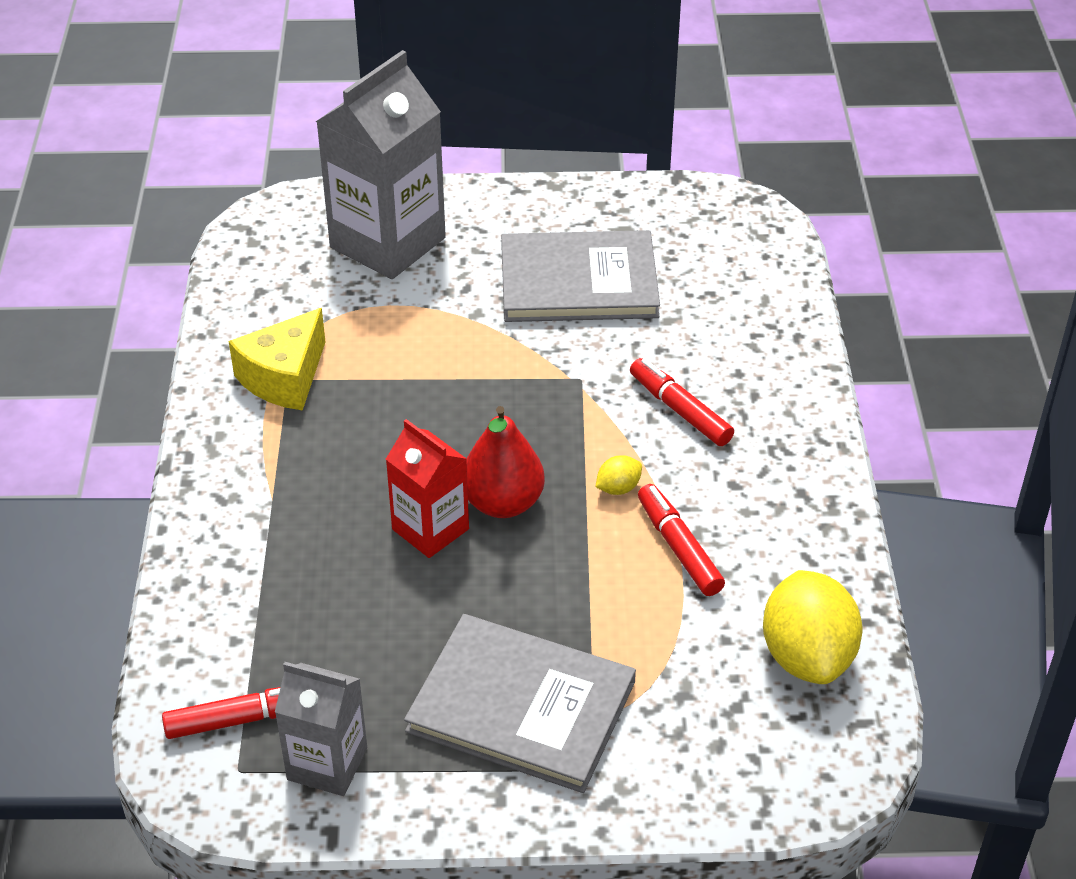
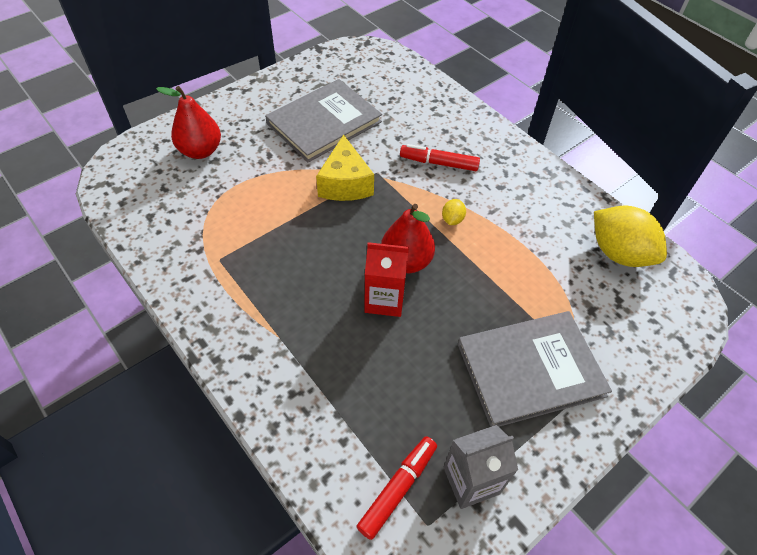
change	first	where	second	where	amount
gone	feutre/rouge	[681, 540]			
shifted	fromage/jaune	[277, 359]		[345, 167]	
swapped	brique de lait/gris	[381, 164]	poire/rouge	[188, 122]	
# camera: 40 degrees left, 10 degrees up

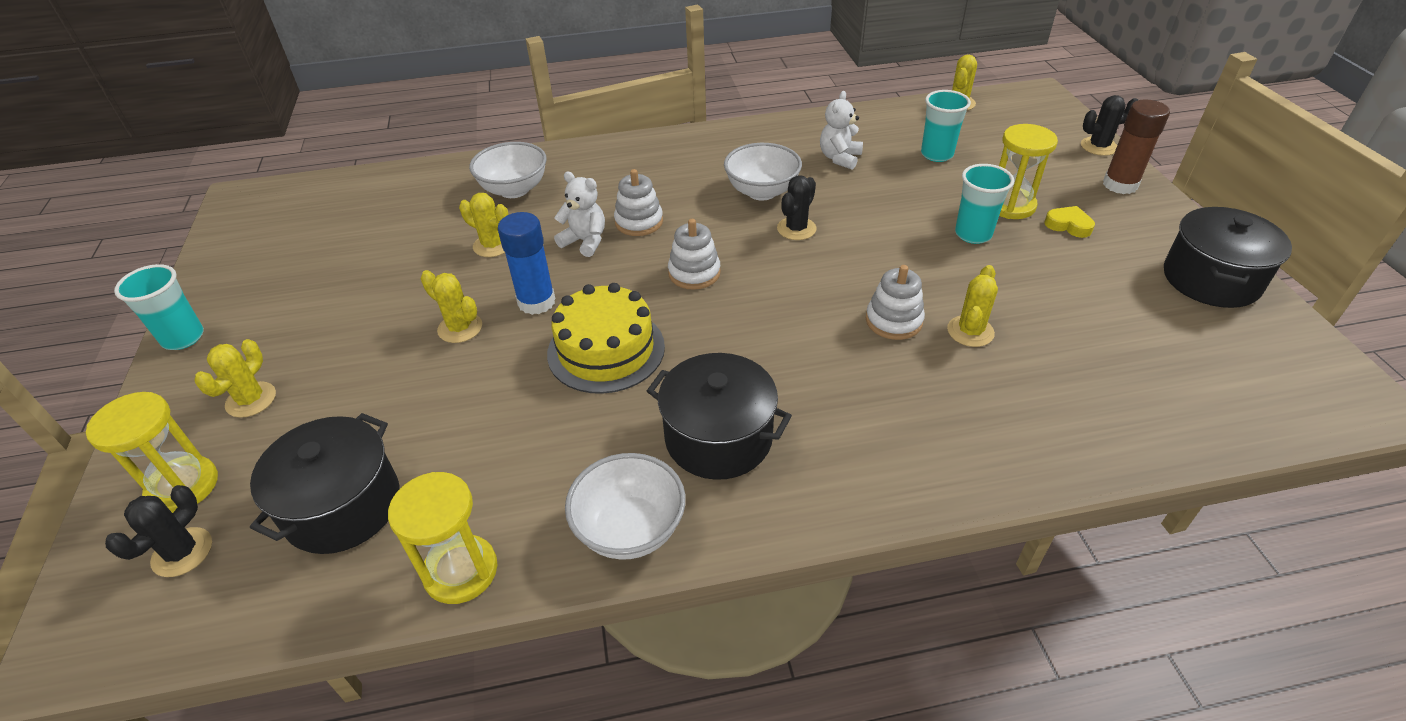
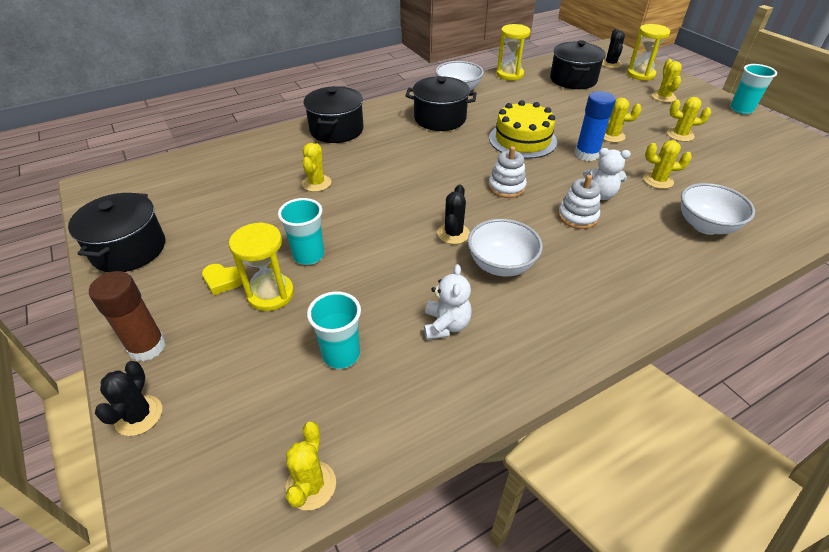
change	first	where	second	where	amount
gone	jouet à empiler/blanc	[895, 302]			
new			marmite/noir	[334, 114]	
new			cactus/jaune	[689, 119]	
rotated	cactus/noir	[1109, 125]		[128, 398]	60 degrees counterclockwise
# camera: 160 degrees right, 0 degrees up

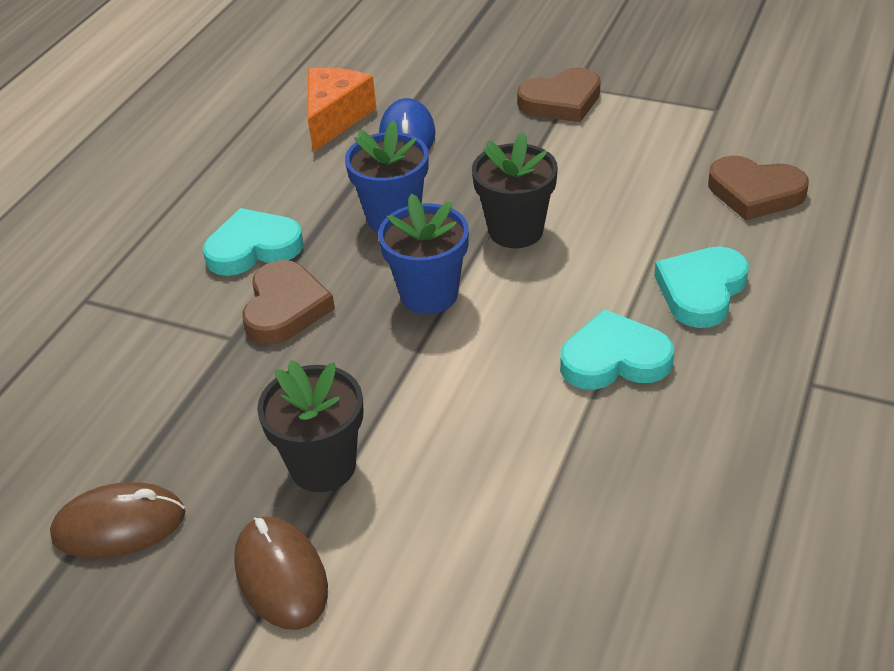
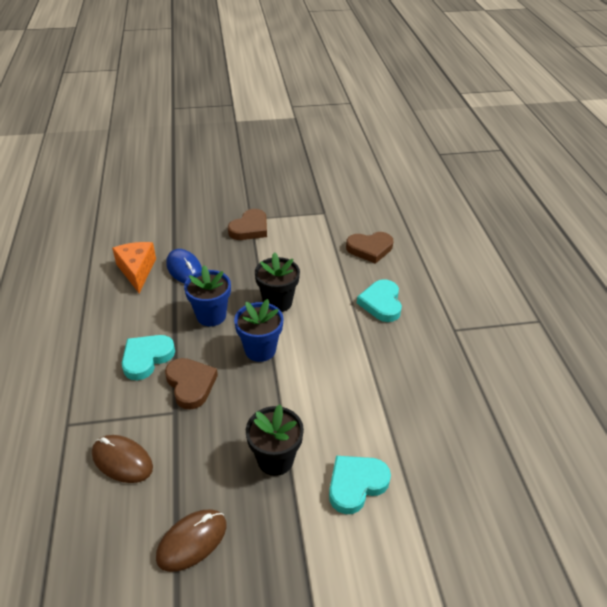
change	first	where	second	where	amount
shifted	souris/marron	[281, 573]		[122, 459]	
shifted	cœur/turquoise	[617, 349]		[360, 485]	
# camera: 35 degrees left, 0 degrees up

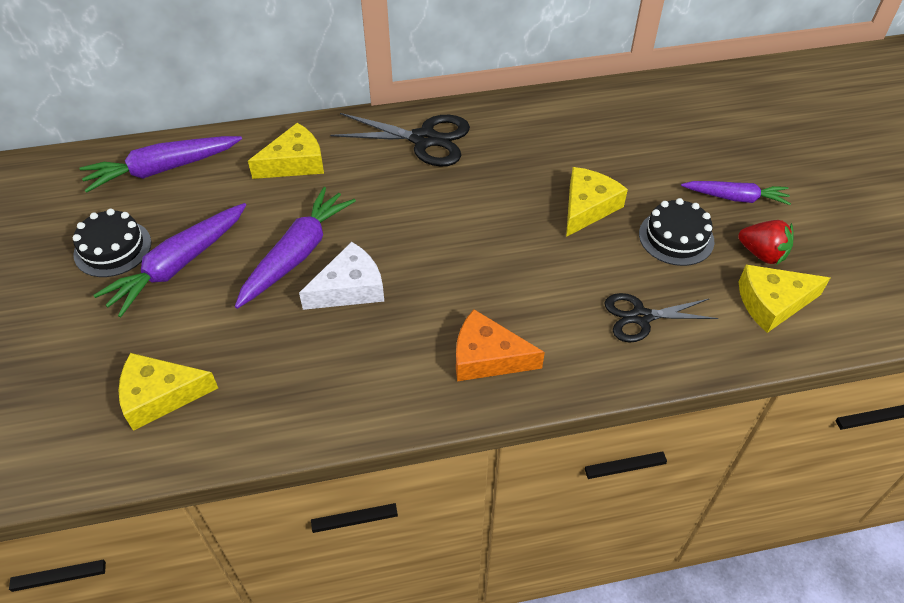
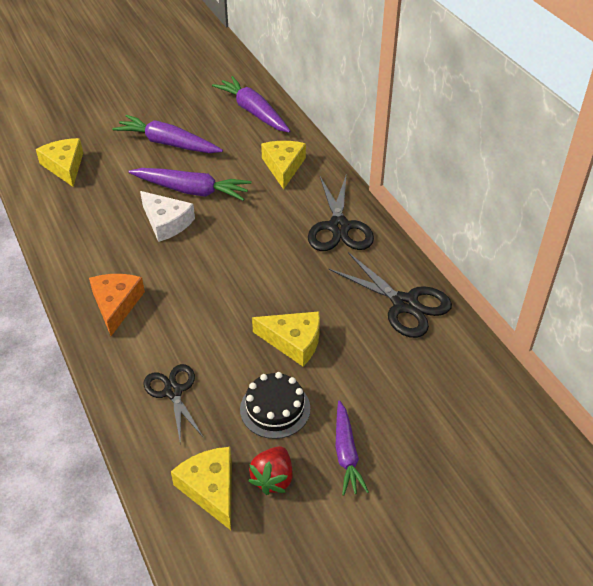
change	first	where	second	where	amount
gone	gâteau/noir	[112, 243]			
new			ciseaux/noir	[390, 295]	
rotated	fromage/jaune	[286, 151]		[283, 165]	135 degrees counterclockwise
# camera: 75 degrees right, 5 degrees down

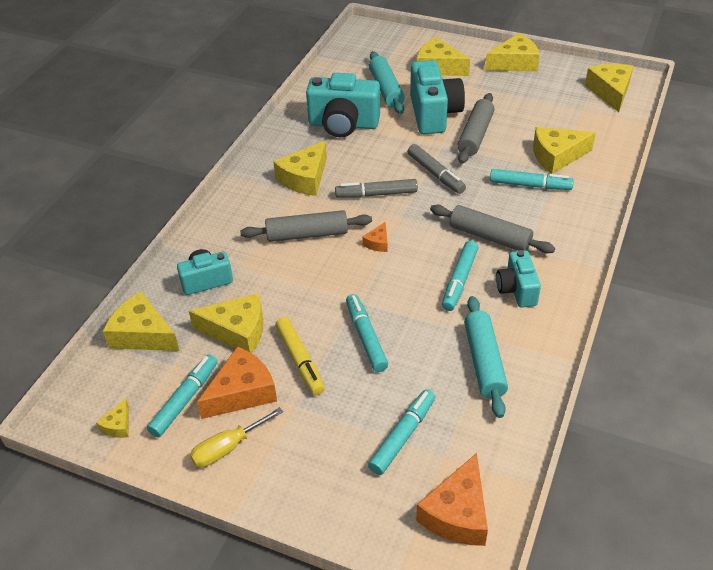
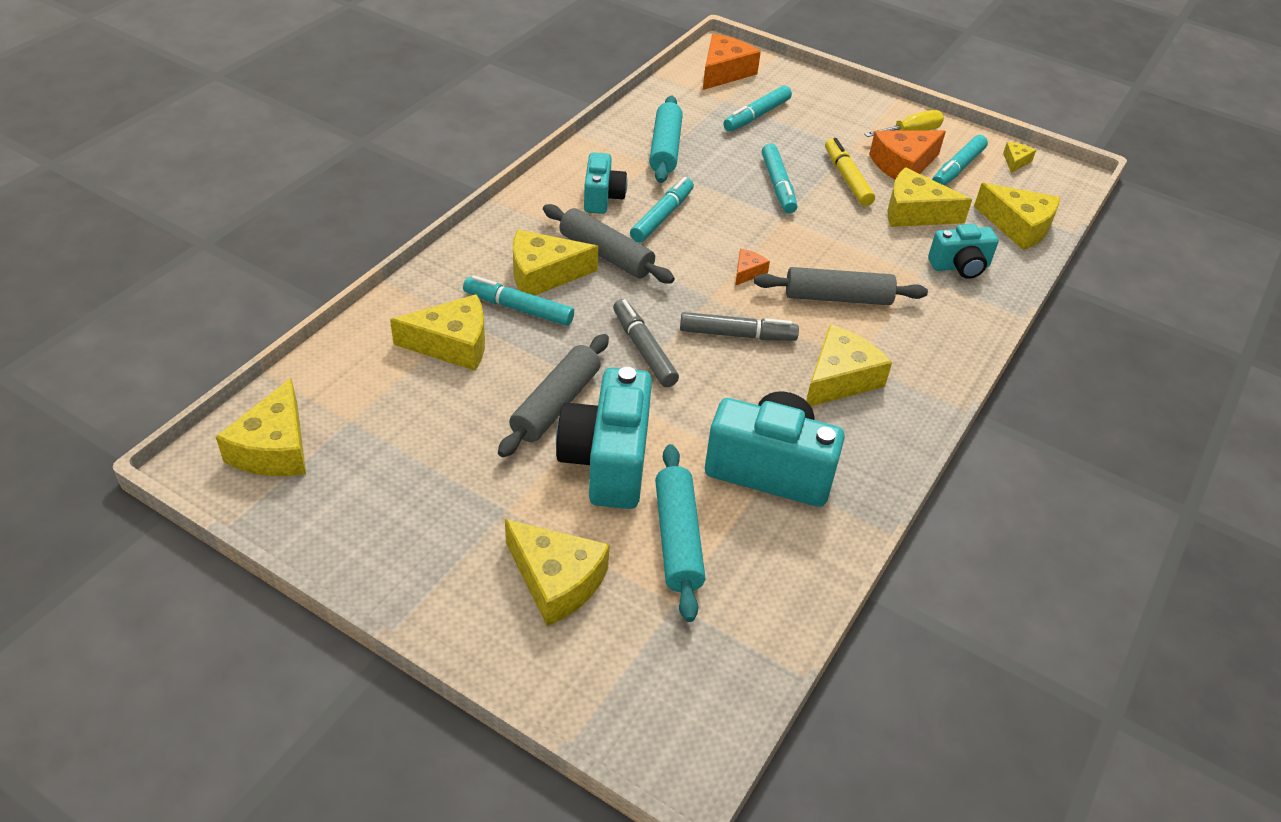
change	first	where	second	where	amount
shifted	fromage/jaune	[512, 52]		[555, 262]	
# camera: 175 degrees left, 0 degrees up

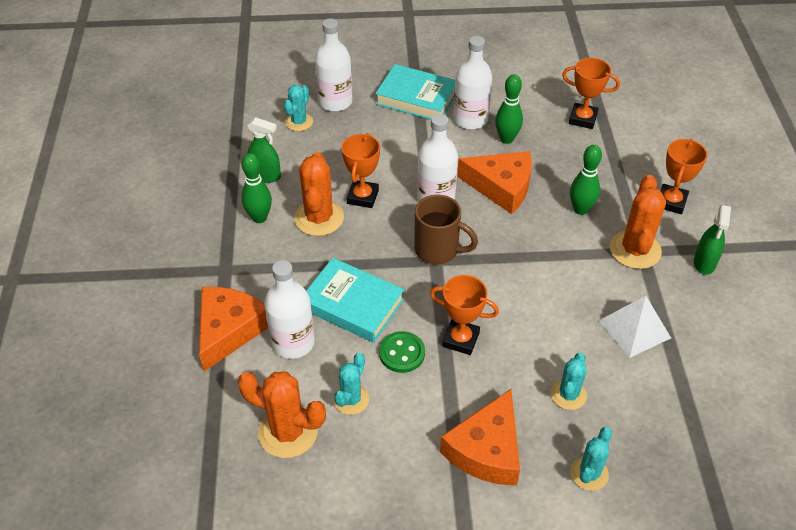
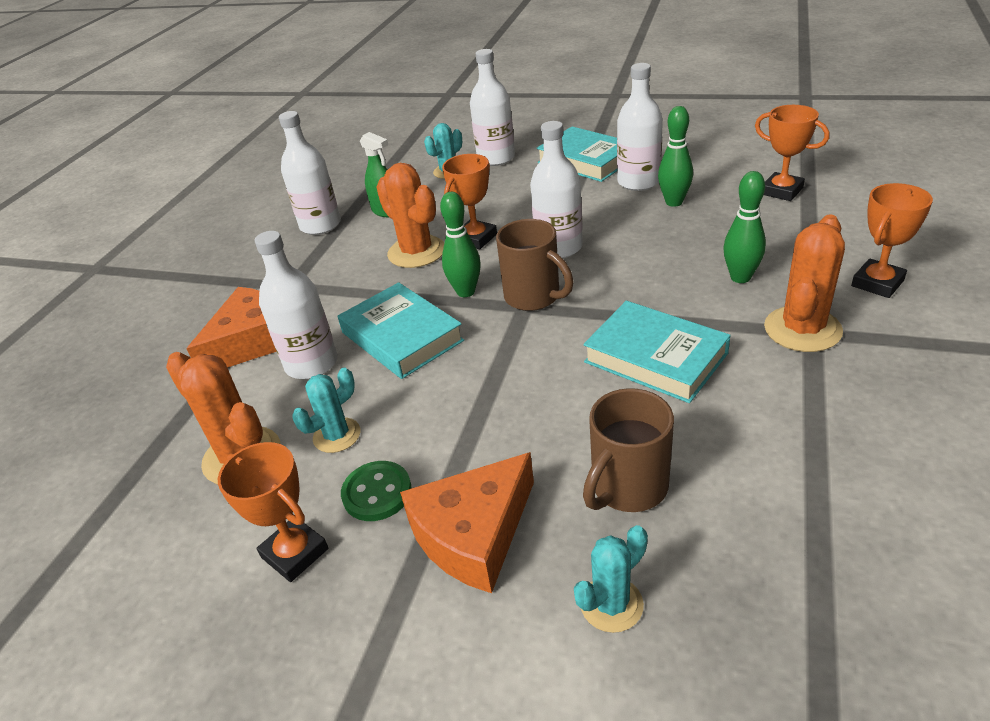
change	first	where	second	where	amount
gone	fromage/orange	[494, 182]			
gone	pyramide/blanc	[635, 327]			
gone	vaporisateur/vert	[712, 240]			
new			bouteille/blanc	[310, 173]	
new			livre/turquoise	[657, 352]	
shifted	quille/vert	[256, 188]		[460, 244]	
shifted	bouton/vert	[402, 352]		[376, 491]	
shifted	trophée/orange	[464, 315]		[273, 512]	
swapped	cactus/turquoise	[569, 381]	tasse/marron	[628, 450]	
rotated	cactus/orange	[319, 194]		[410, 215]	60 degrees counterclockwise
# camera: 25 degrees right, 10 degrees down

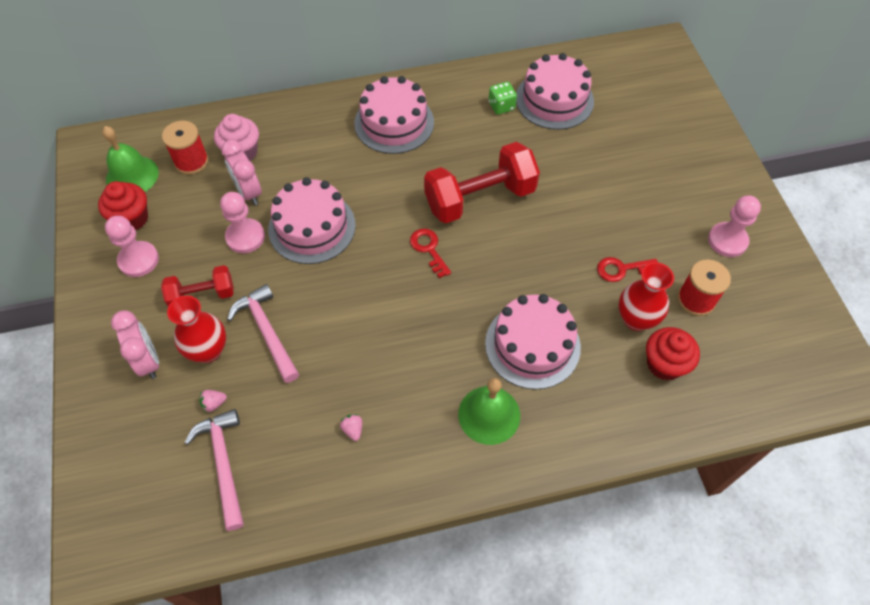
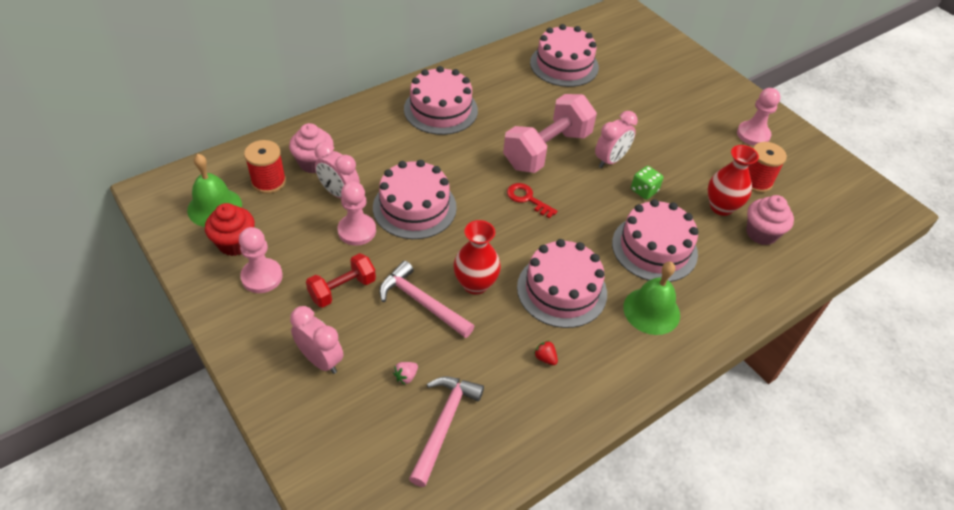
change	first	where	second	where	amount
gone	clé/rouge	[627, 269]			
new			gâteau/rose	[562, 283]	
new			réveil/rose	[616, 139]	
shifted	vase/rouge	[196, 329]		[477, 257]	
shifted	dé/vert	[503, 98]		[647, 183]	
repainted	fraise/rose	[351, 427]	fraise/rouge	[546, 352]	
repainted	haltère/rouge	[482, 182]	haltère/rose	[550, 133]	
repainted	muffin/rouge	[673, 353]	muffin/rose	[770, 220]	
rotated	marteau/rose	[214, 470]		[446, 432]	60 degrees clockwise
# camera: 25 degrees left, 10 degrees down

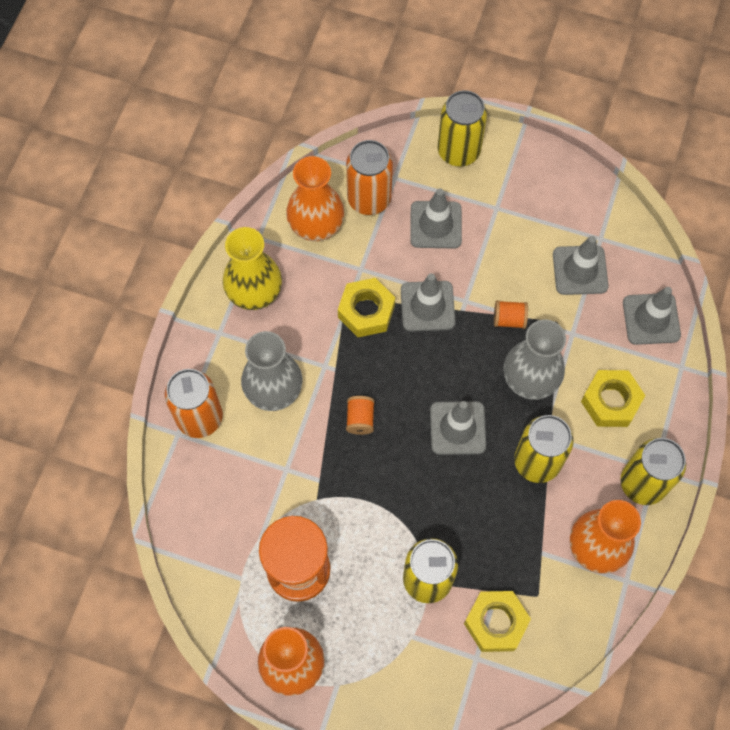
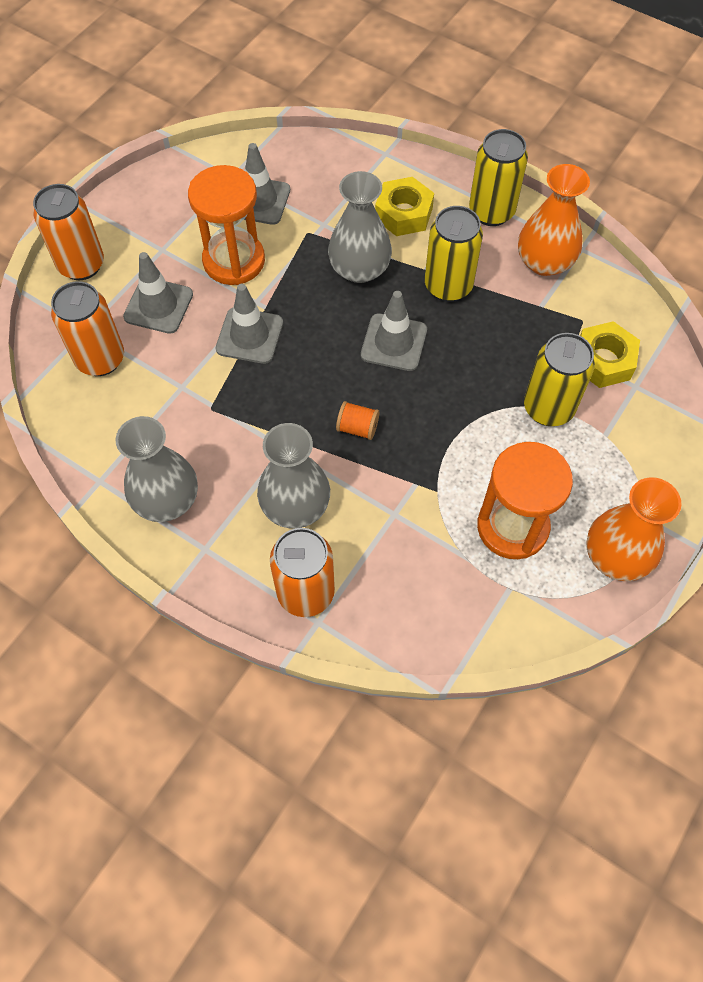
change	first	where	second	where	amount
gone	vase/orange	[315, 198]			
gone	écrou/jaune	[366, 307]			
gone	bobine/orange	[511, 314]			
gone	cône de chantier/gris	[652, 316]			
new			sablier/orange	[226, 225]	
repainted	vase/jaune	[252, 268]	vase/gris	[156, 469]	
repainted	canette/jaune	[462, 128]	canette/orange	[68, 232]	
# camera: 75 degrees left, 5 degrees down

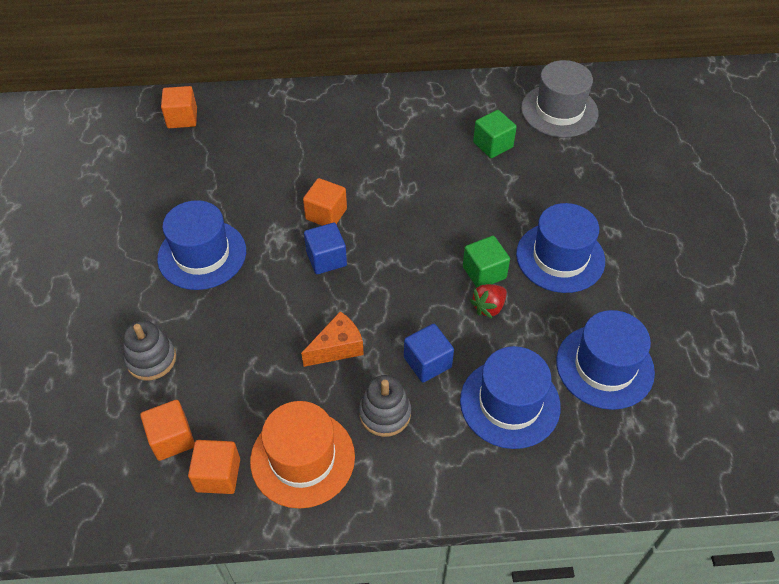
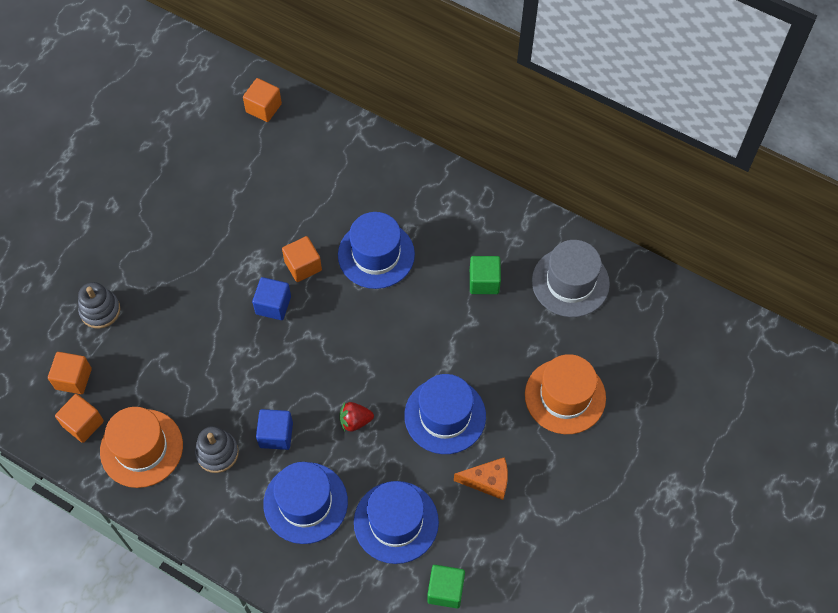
change	first	where	second	where	amount
new			chapeau/orange	[565, 394]	
shifted	chapeau/bleu	[201, 245]		[376, 250]	
shifted	fromage/orange	[332, 339]		[481, 478]	
shifted	cube/vert	[486, 261]		[446, 586]	
# camera: 35 degrees right, 10 degrees up

